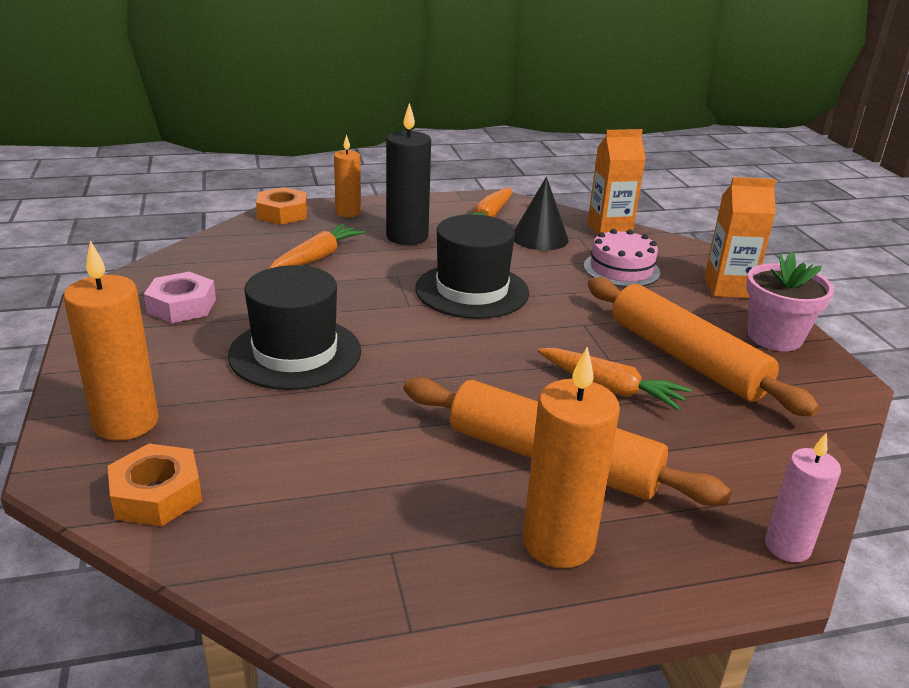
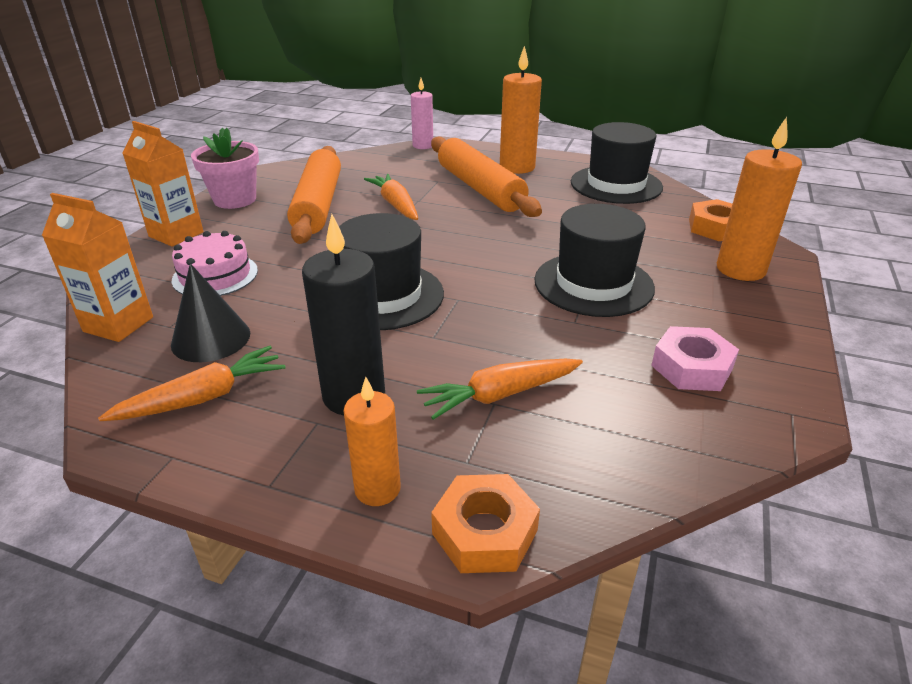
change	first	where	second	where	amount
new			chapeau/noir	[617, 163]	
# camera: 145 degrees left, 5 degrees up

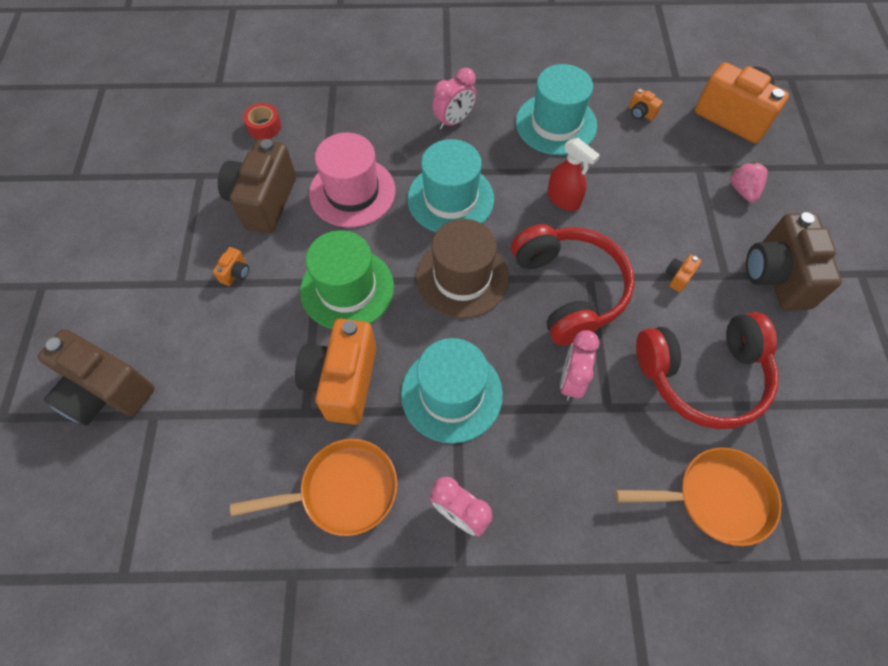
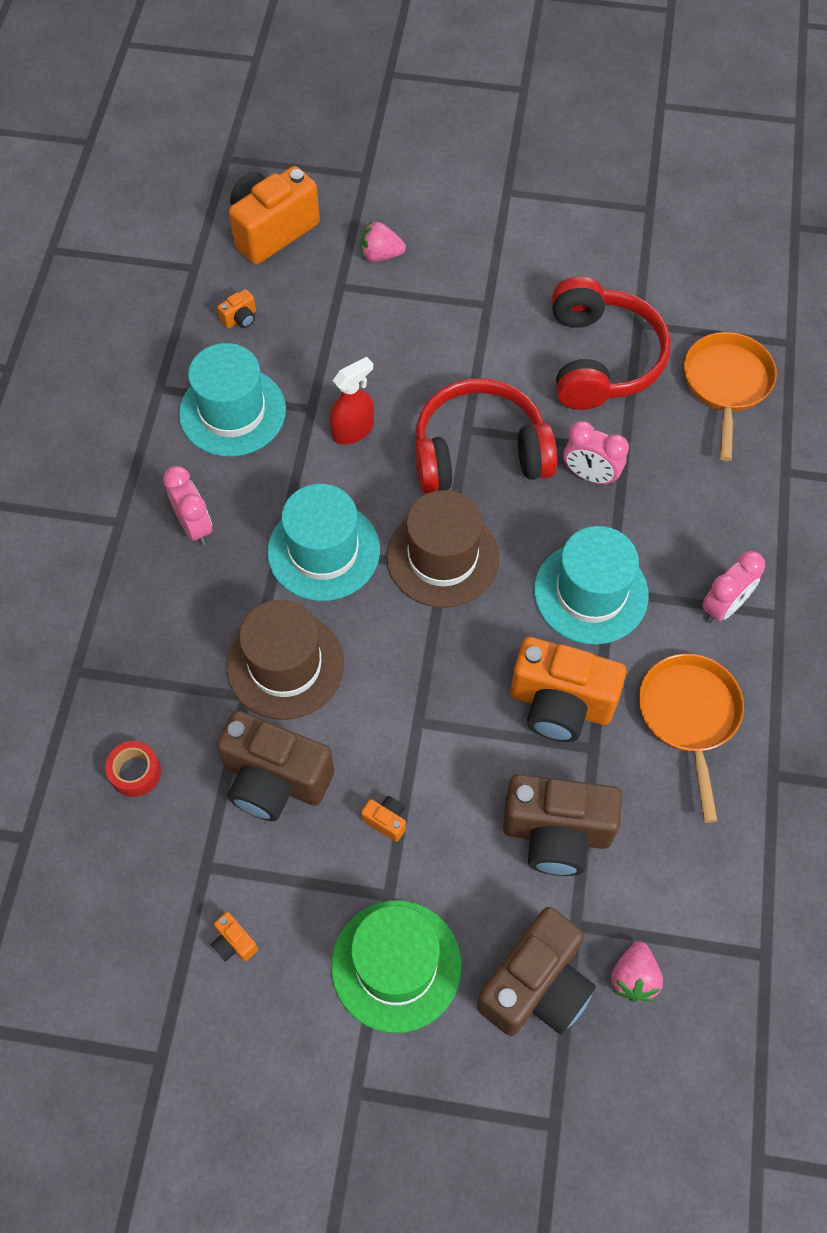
change	first	where	second	where	amount
new			fraise/rose	[637, 971]	
shifted	chapeau/vert	[347, 279]		[396, 966]	
shifted	appareil photo/orange	[683, 273]		[234, 937]	
shifted	appareil photo/marron	[794, 261]		[562, 825]	
repainted	chapeau/rose	[352, 179]	chapeau/marron	[285, 660]	
# camera: 80 degrees left, 0 degrees up

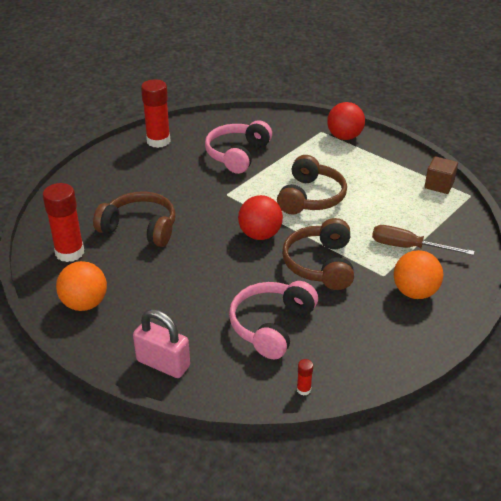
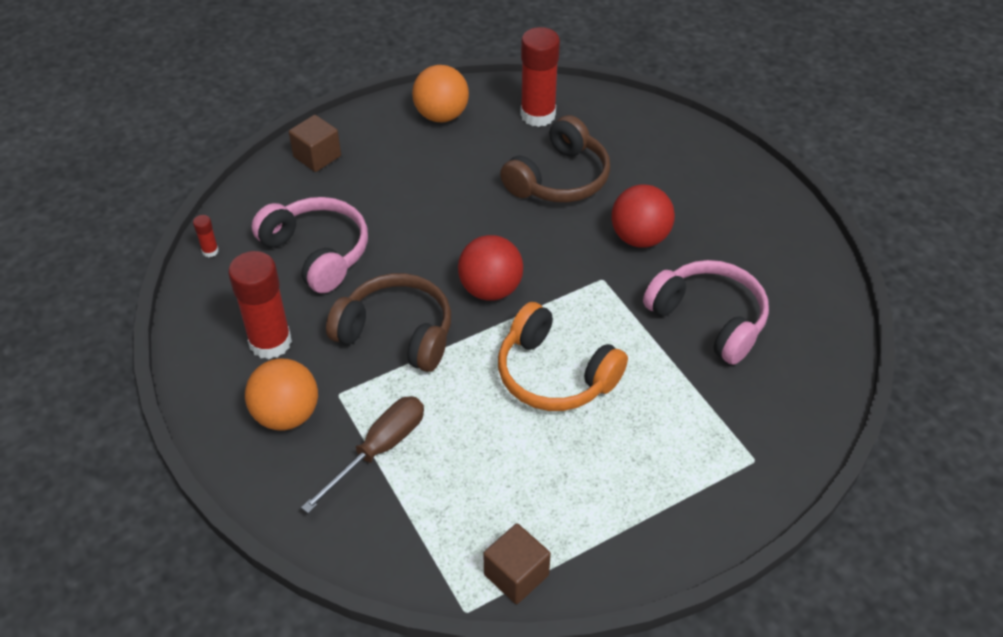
change	first	where	second	where	amount
shifted	bâton de colle/rouge	[155, 113]		[260, 305]	
shifted	balle/rouge	[346, 121]		[643, 216]	
swapped	cadenas/rose	[161, 343]	cube/marron	[315, 143]	
repainted	casque audio/marron	[312, 184]	casque audio/orange	[563, 356]	
# camera: 110 degrees right, 10 degrees up

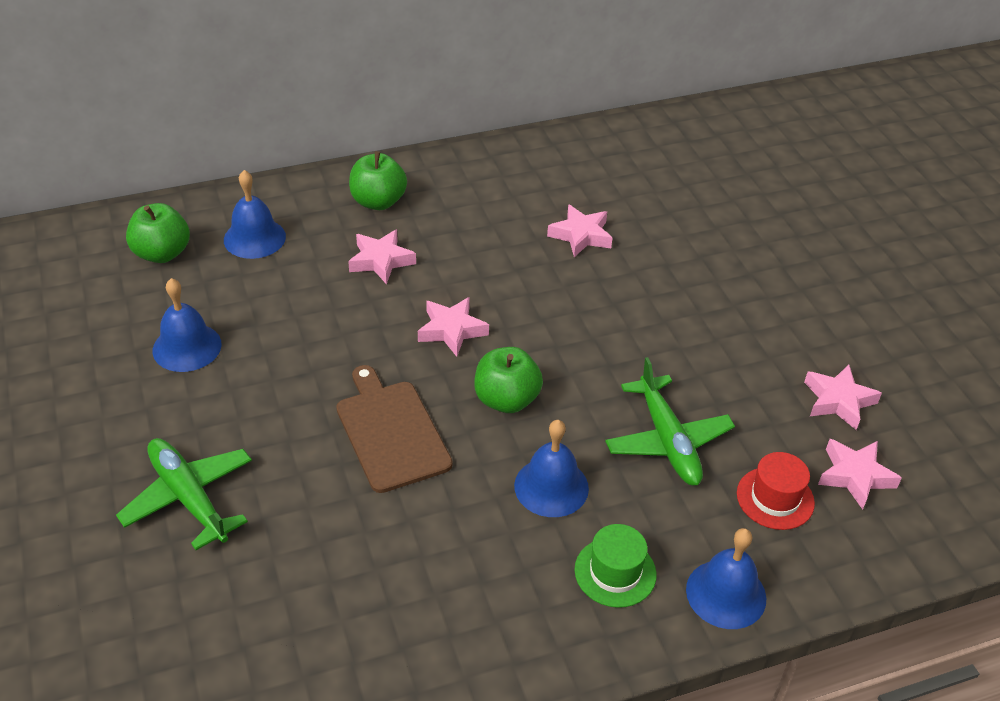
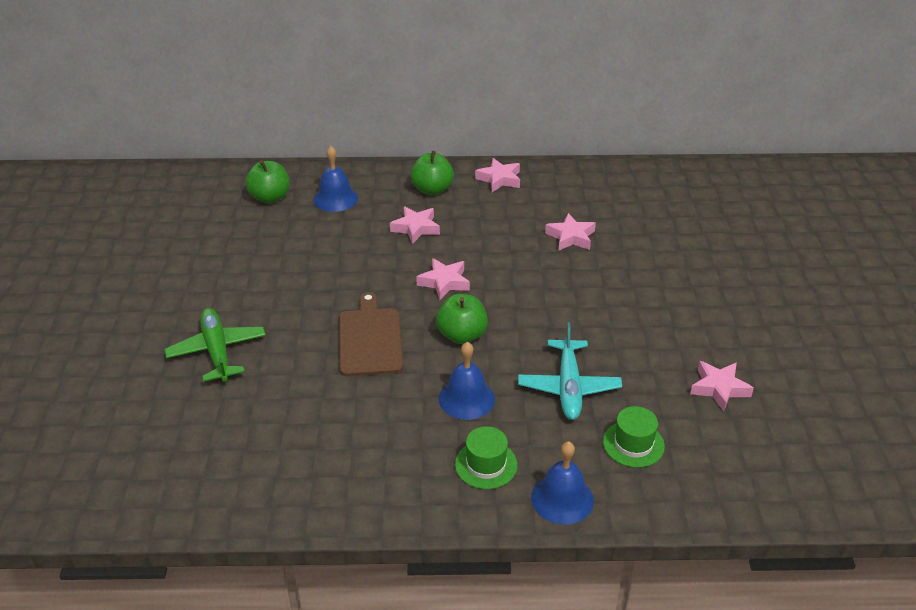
change	first	where	second	where	amount
gone	cloche/bleu	[187, 325]			
shifted	étoile/rose	[860, 474]		[497, 175]	
repainted	avion/vert	[670, 421]	avion/turquoise	[570, 371]	
repainted	chapeau/rouge	[776, 491]	chapeau/vert	[634, 437]	
# camera: 20 degrees right, 5 degrees down

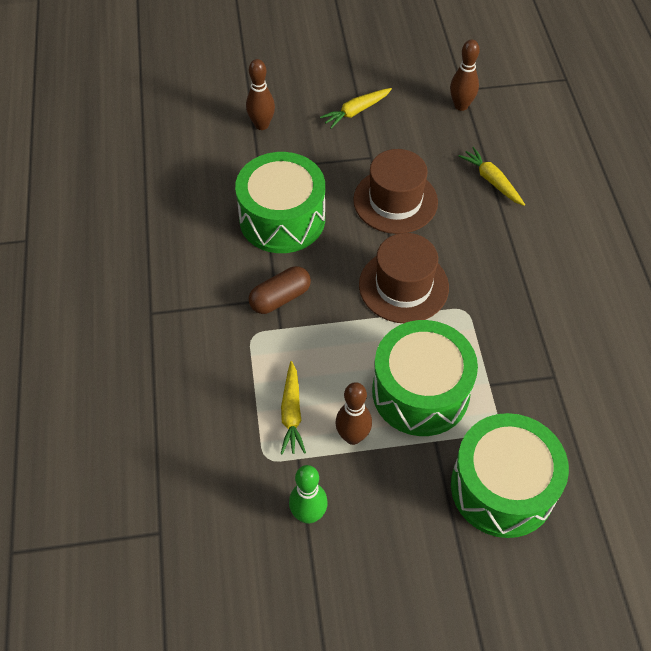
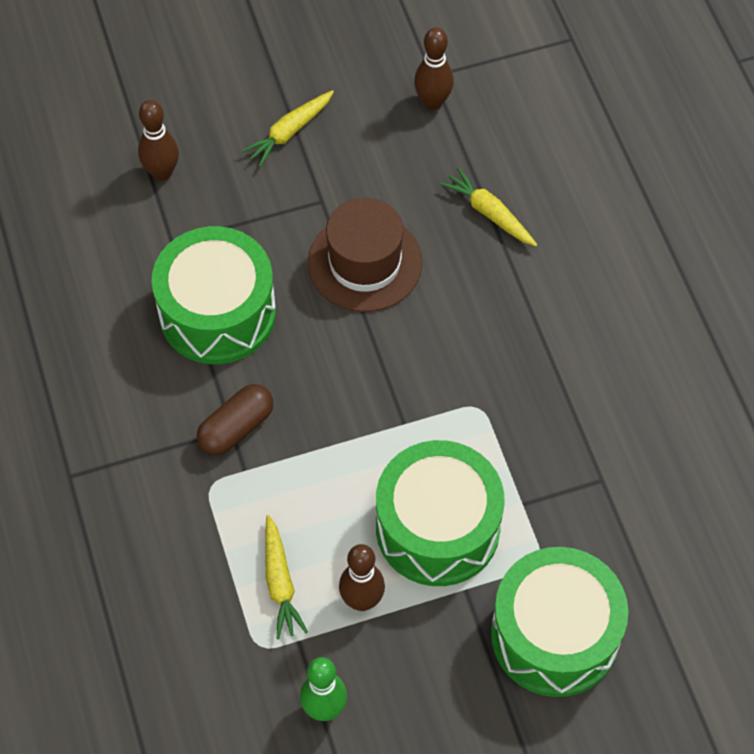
change	first	where	second	where	amount
gone	chapeau/marron	[404, 278]			
# camera: 10 degrees left, 5 degrees up

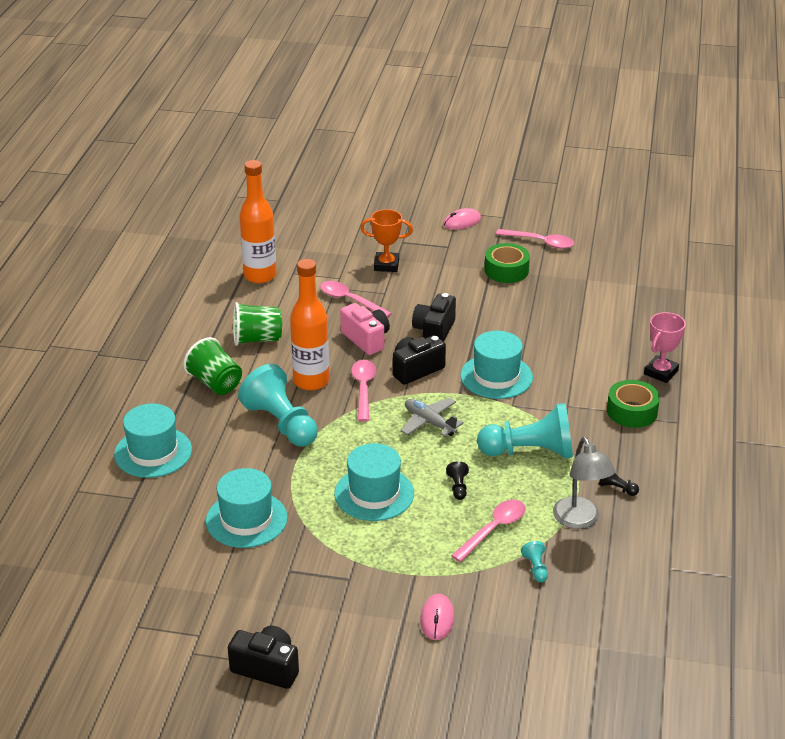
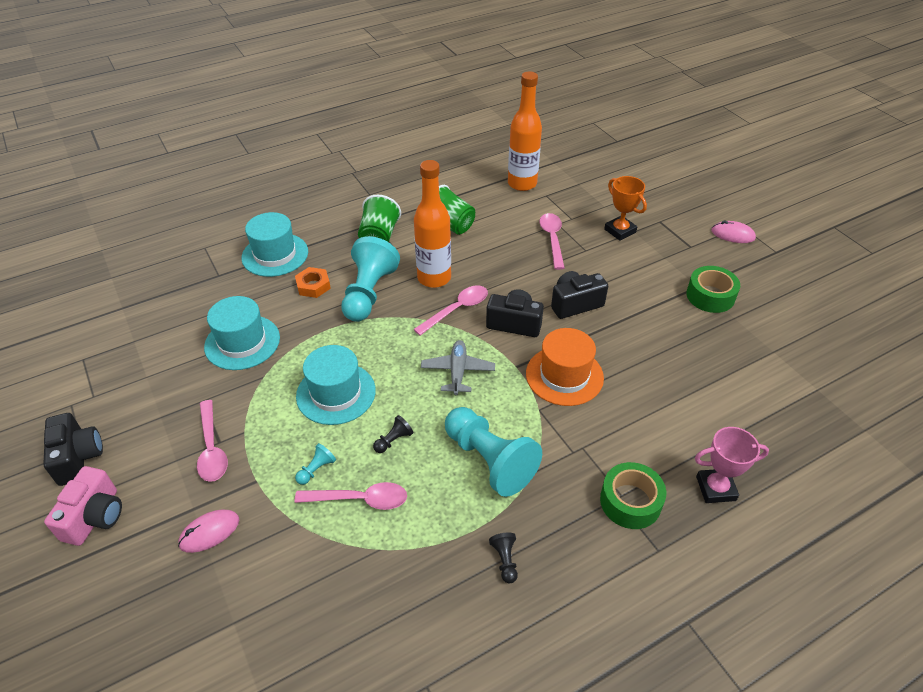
change	first	where	second	where	amount
gone	lampe/gris	[584, 483]			
new			écrou/orange	[313, 282]	
shifted	appareil photo/rose	[365, 329]		[83, 506]	
shifted	cuillère/rose	[535, 239]		[212, 441]	
shifted	pion/turquoise	[534, 561]		[315, 464]	
repainted	chapeau/turquoise	[496, 365]	chapeau/orange	[565, 367]	
# camera: 50 degrees right, 10 degrees up

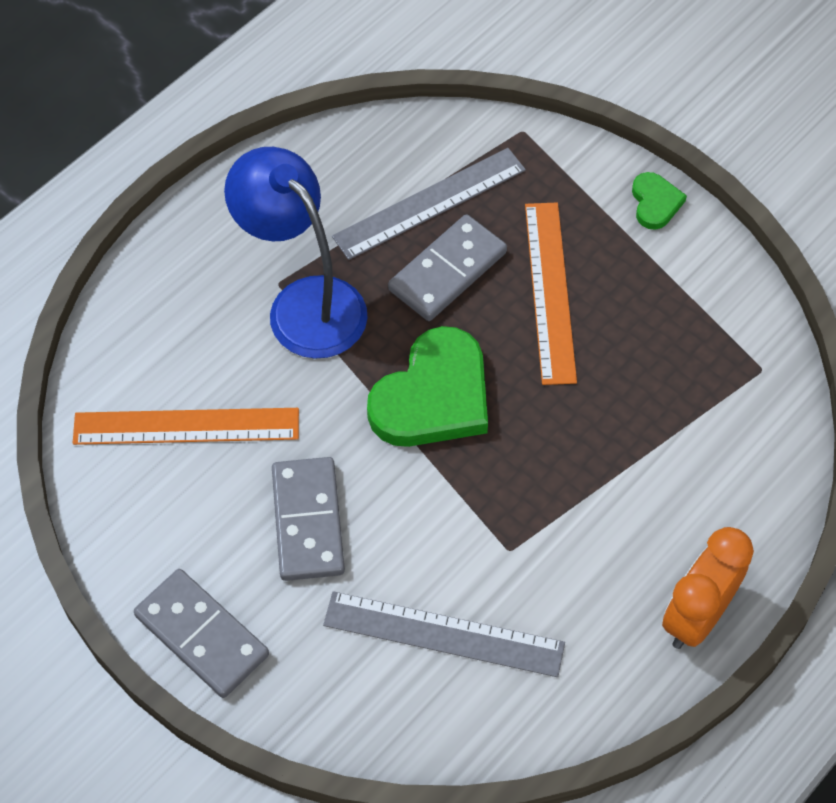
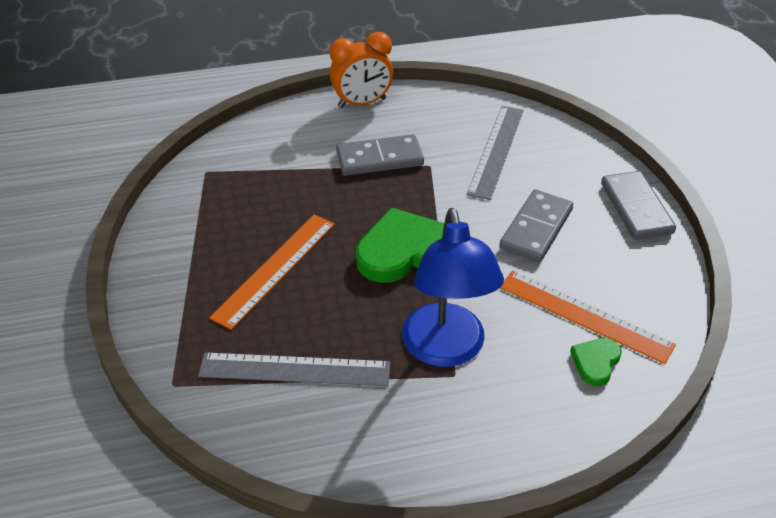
change	first	where	second	where	amount
shifted	domino/gris	[447, 267]		[380, 155]	
shifted	cœur/vert	[659, 201]		[596, 362]	
rotated	règle/gris	[444, 634]		[495, 153]	60 degrees clockwise
# camera: 145 degrees left, 15 degrees down

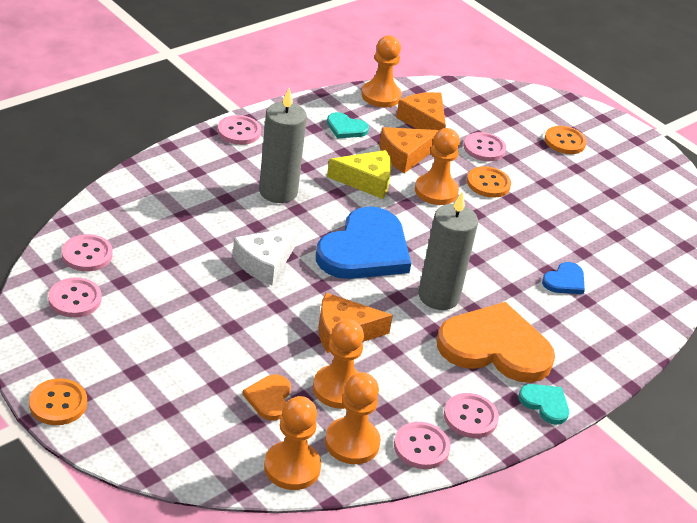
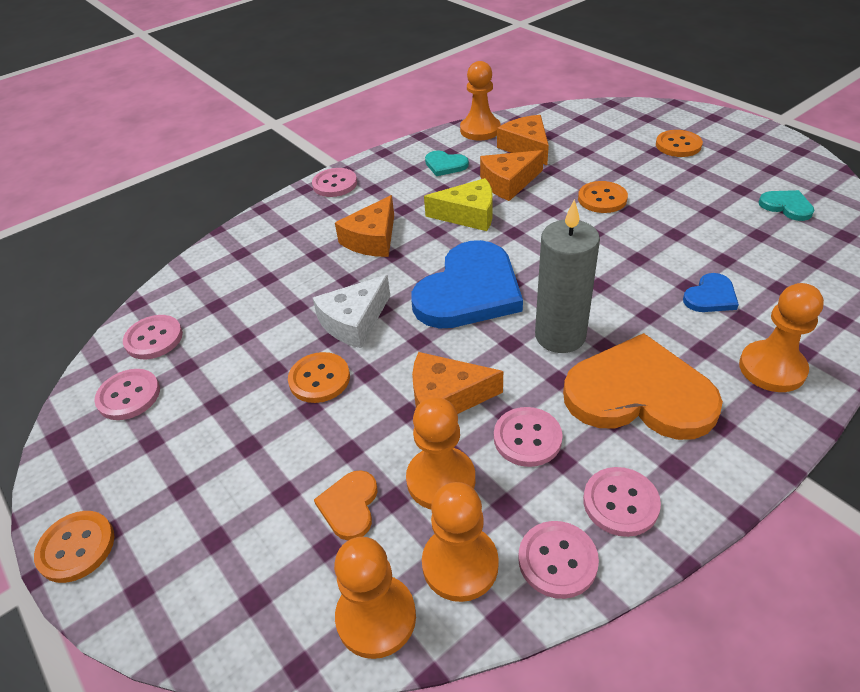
change	first	where	second	where	amount
new			bouton/orange	[319, 377]	
shifted	pion/orange	[437, 166]		[781, 337]	
shifted	bouton/rose	[485, 146]		[528, 437]	
shifted	cœur/turquoise	[543, 404]		[786, 205]	
swapped	bougie/gris	[283, 145]	fromage/orange	[364, 226]	
# camera: 10 degrees right, 5 degrees up

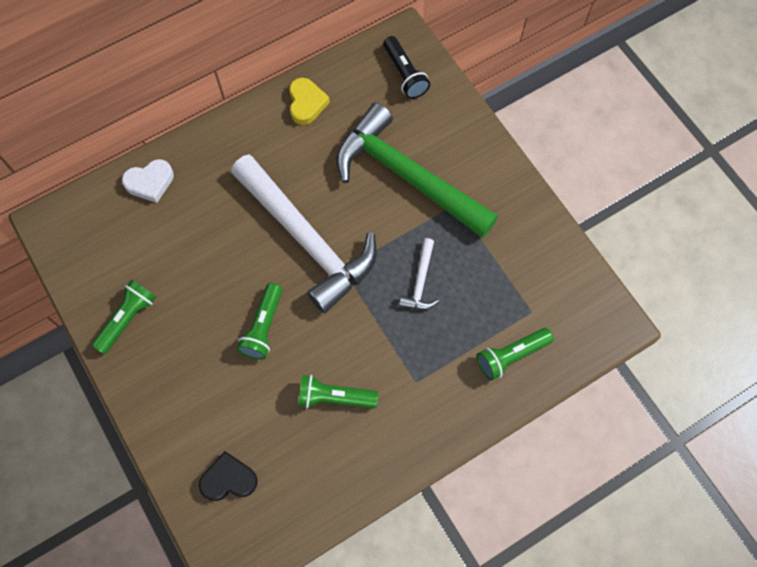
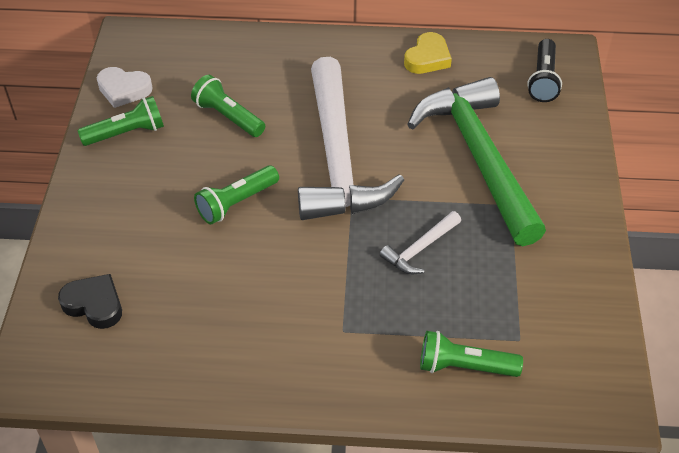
change	first	where	second	where	amount
shifted	cœur/blanc	[148, 181]		[124, 87]	
shifted	lampe de poche/vert	[338, 392]		[228, 106]	
# camera: 35 degrees right, 20 degrees down

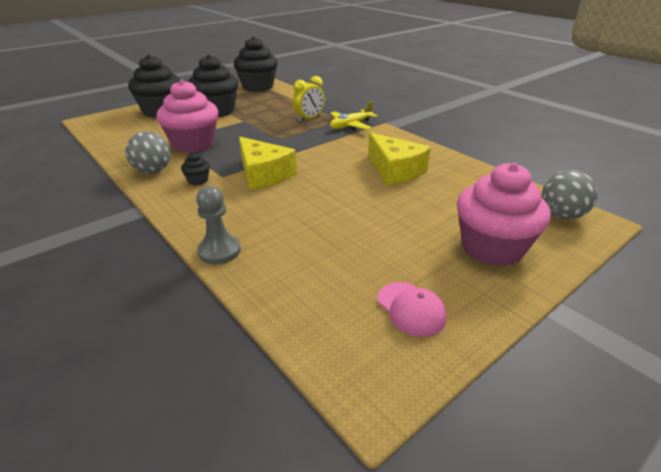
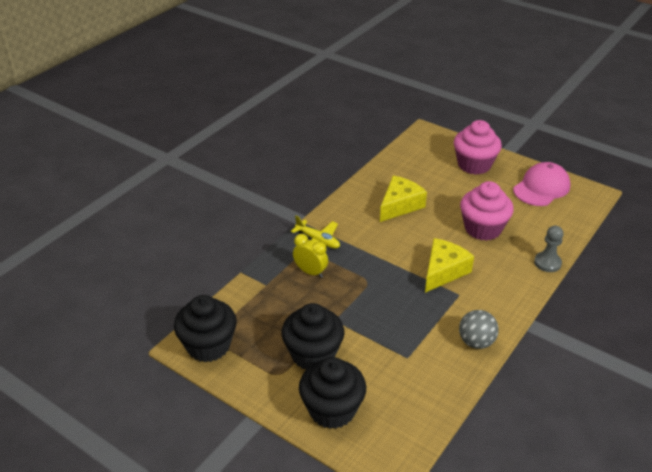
change	first	where	second	where	amount
gone	muffin/noir	[195, 169]			
gone	balle/gris	[570, 194]			
shifted	muffin/rose	[187, 116]		[487, 211]	
scaled	casquette/rose	[412, 309]		[542, 184]	x1.74
# camera: 105 degrees left, 5 degrees up

